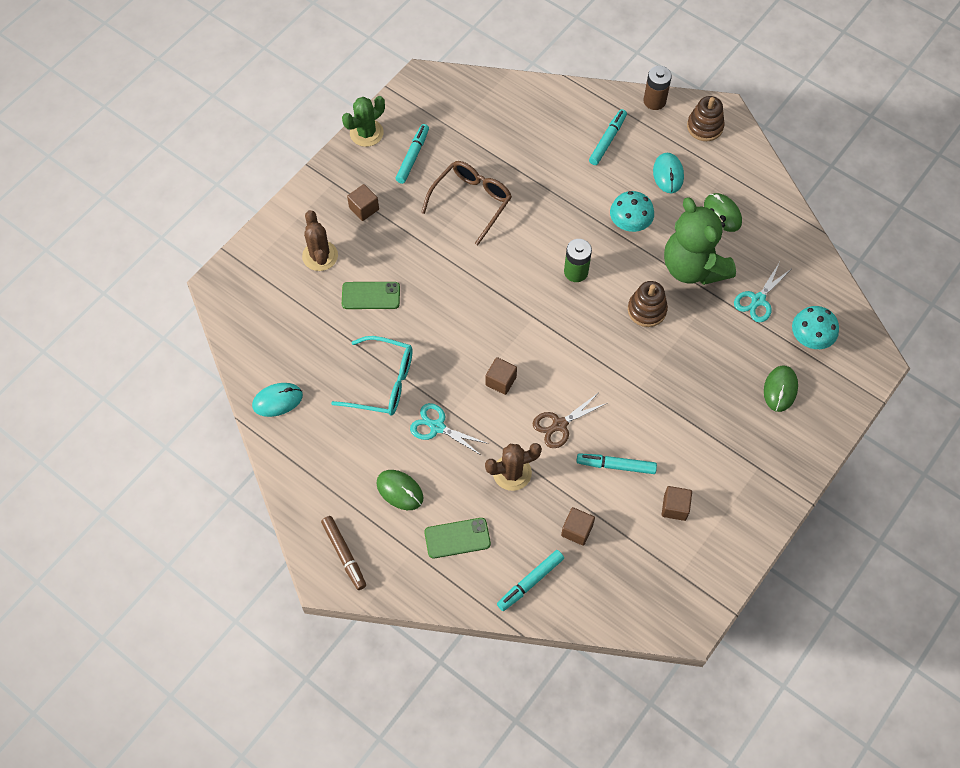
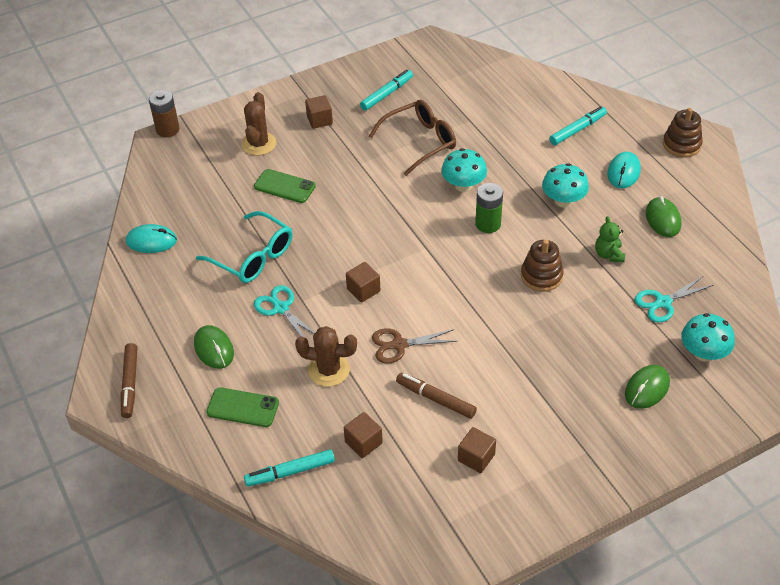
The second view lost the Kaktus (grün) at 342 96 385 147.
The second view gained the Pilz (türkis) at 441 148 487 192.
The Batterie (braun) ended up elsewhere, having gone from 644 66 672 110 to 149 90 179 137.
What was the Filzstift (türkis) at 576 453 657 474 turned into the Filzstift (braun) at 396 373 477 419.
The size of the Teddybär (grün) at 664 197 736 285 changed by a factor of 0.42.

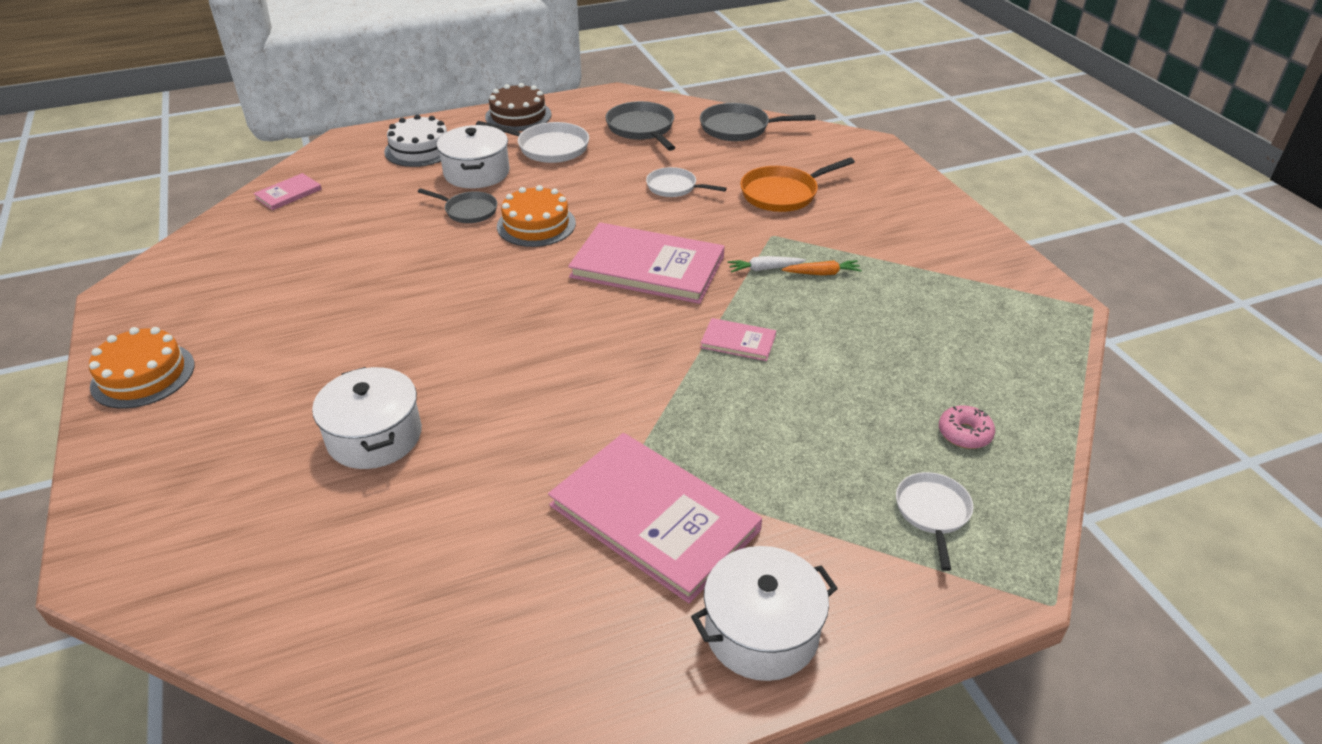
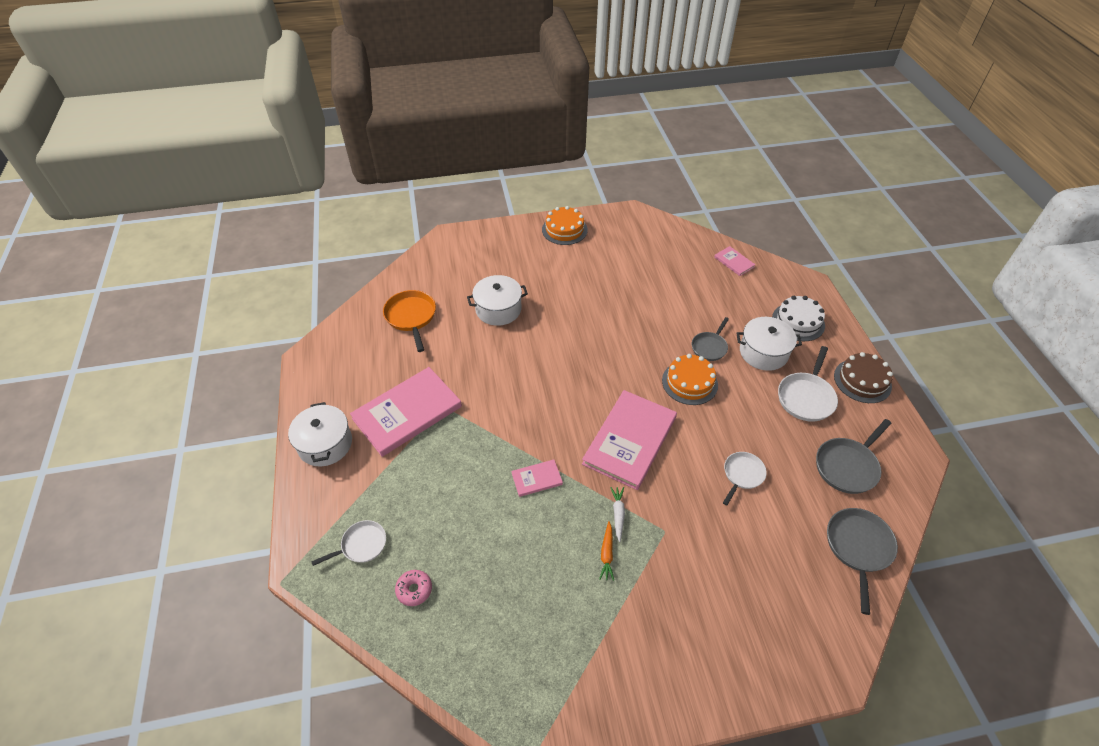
The Pfanne (orange) ended up elsewhere, having gone from 740 157 855 212 to 383 290 436 352.
The Pfanne (grau) at 605 101 675 151 ended up facing another way, 150 degrees clockwise from before.
The Buch (rosa) at 700 318 776 361 ended up facing another way, 45 degrees clockwise from before.
The Pfanne (weiß) at 896 472 973 571 ended up facing another way, 45 degrees counterclockwise from before.

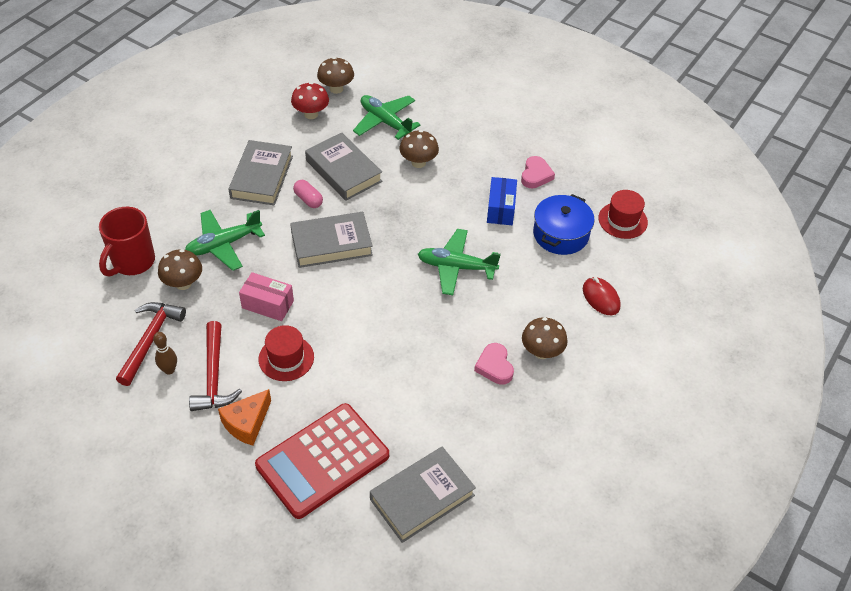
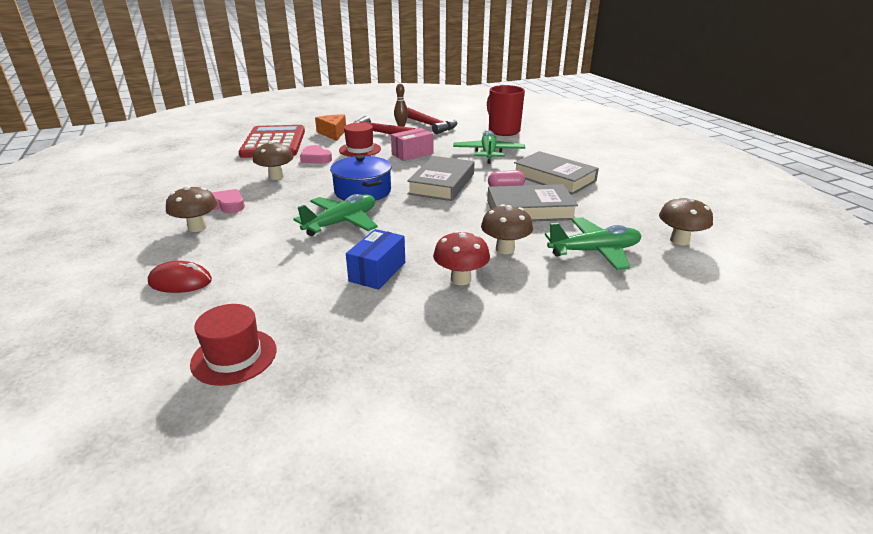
The second view lost the Buch (grau) at 370 447 476 543.
The Pilz (braun) ended up elsewhere, having gone from 158 249 202 290 to 253 141 294 180.
The Pilz (rot) ended up elsewhere, having gone from 291 82 329 119 to 433 231 490 285.
The Herz (rosa) ended up elsewhere, having gone from 521 156 555 188 to 300 145 332 164.
The Kochtopf (blau) ended up elsewhere, having gone from 533 194 595 255 to 330 155 392 201.
The Schachtel (blau) at 487 177 517 225 ended up facing another way, 75 degrees clockwise from before.

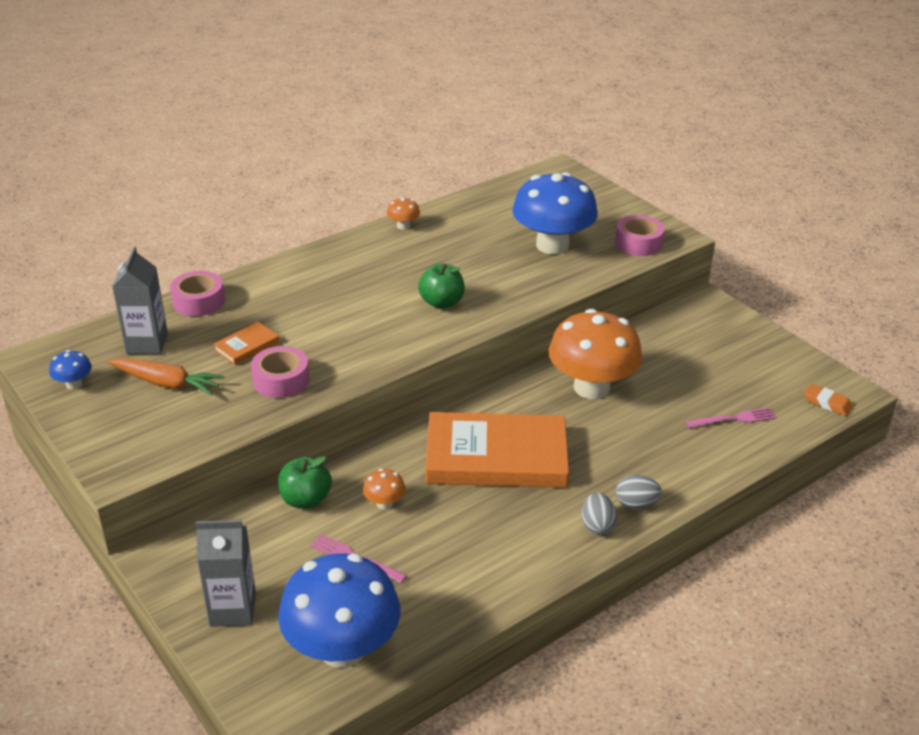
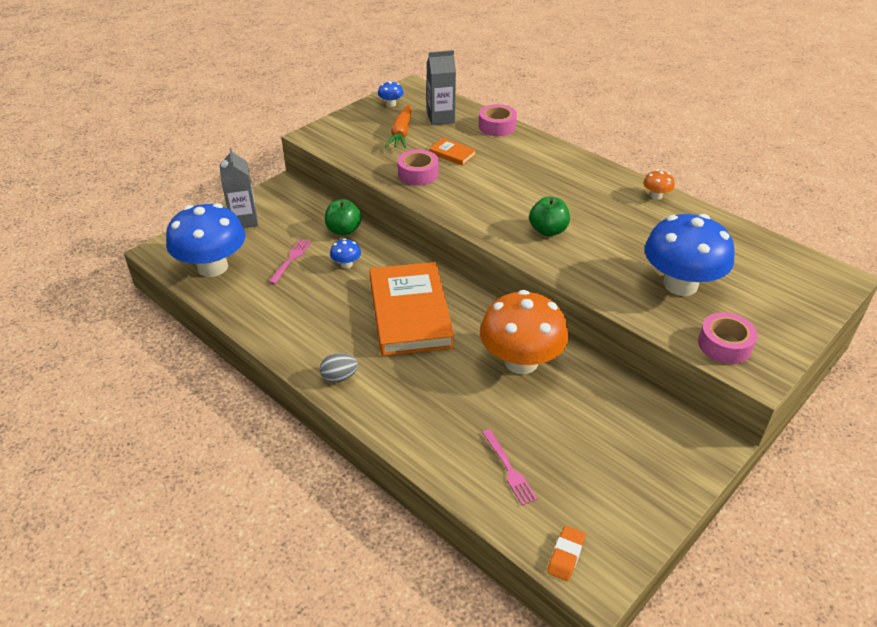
The second view lost the Ei (grau) at 616 475 662 509.
What was the Pilz (orange) at 363 469 406 510 turned into the Pilz (blau) at 330 238 361 268.

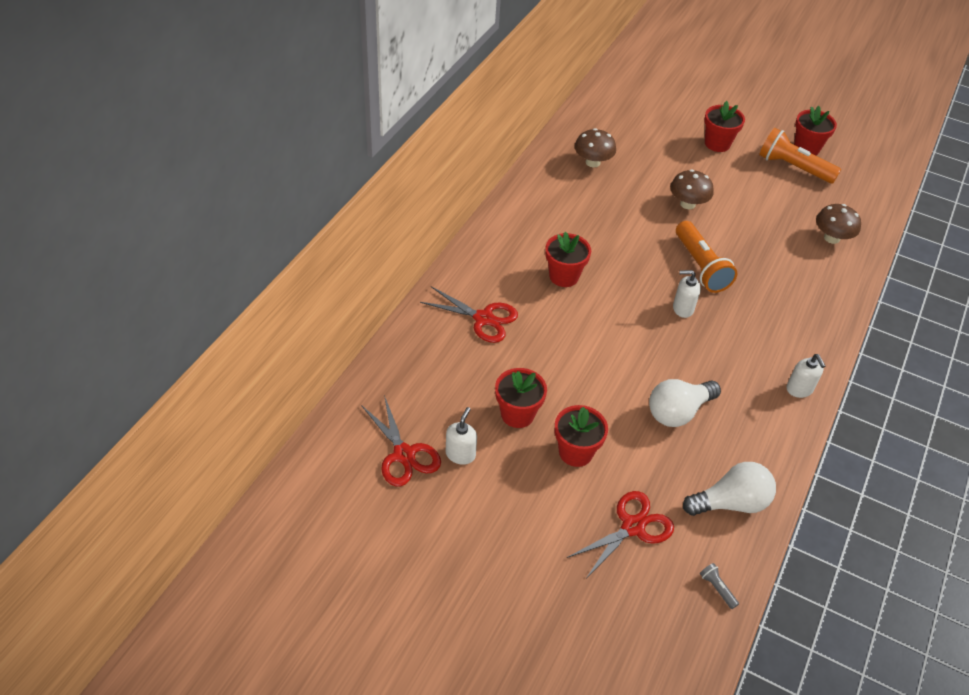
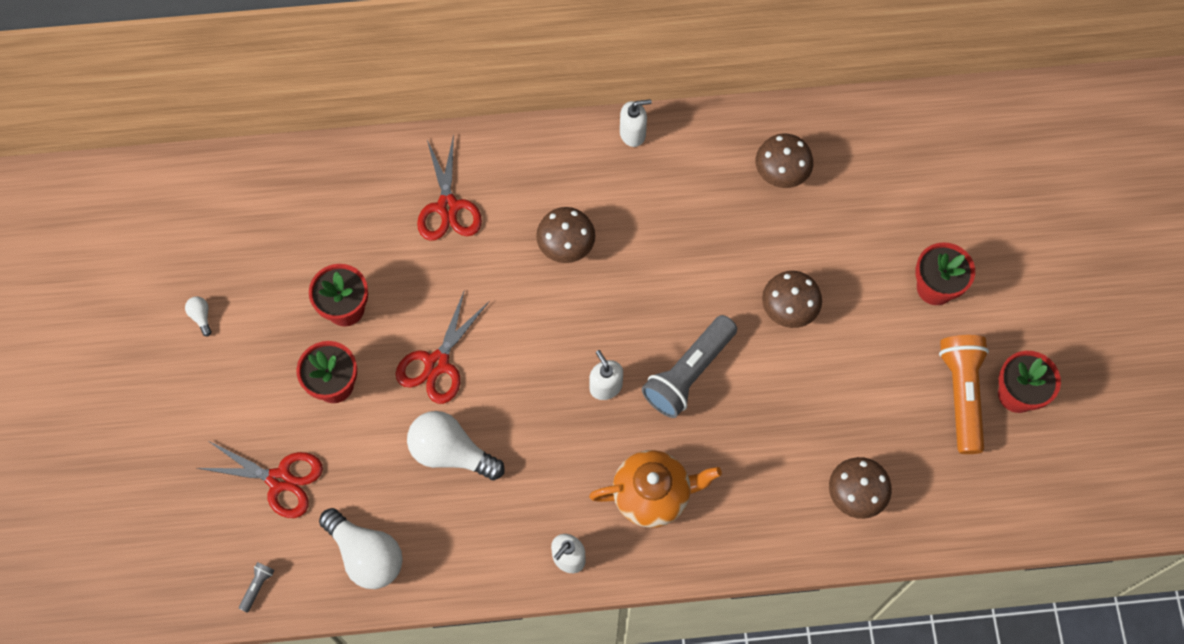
The second view gained the Glühbirne (weiß) at 185 297 212 336.
The second view gained the Teekanne (orange) at 589 450 722 528.
The Schere (rot) ended up elsewhere, having gone from 361 395 441 486 to 396 289 489 404.
The Seifenspender (weiß) ended up elsewhere, having gone from 446 407 477 465 to 620 99 652 147.
Where the Blumentopf (rot) stood at 545 232 591 287, the Pilz (braun) came to stand at 536 207 595 263.
What was the Taschenlampe (orange) at 676 221 738 293 turned into the Taschenlampe (grau) at 642 315 737 418.

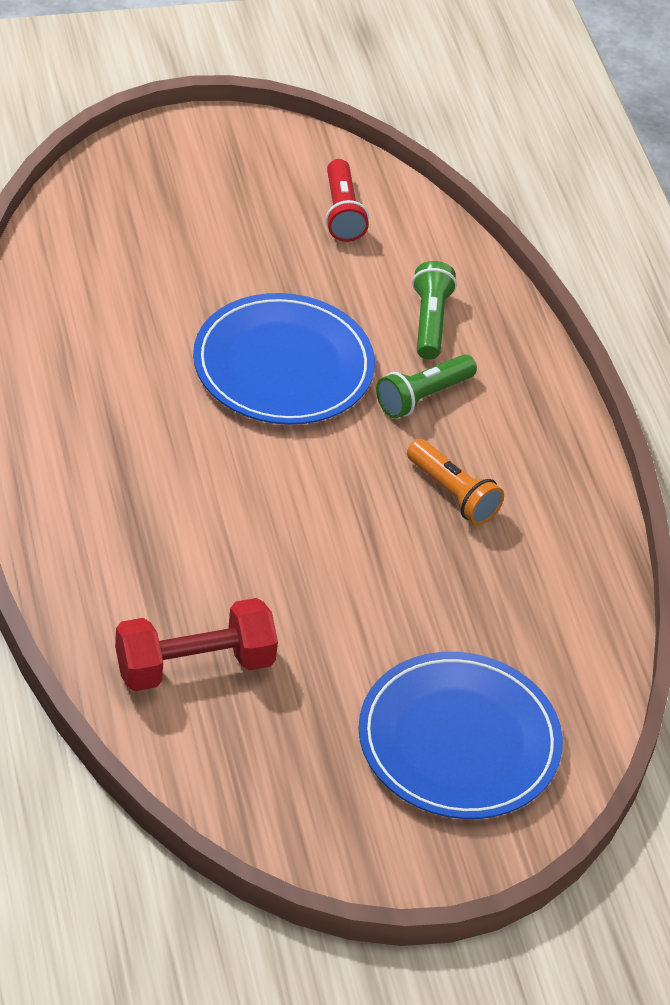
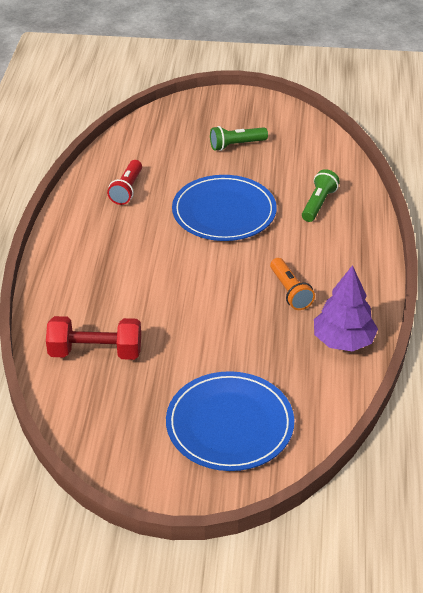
The second view gained the Baum (lila) at 314 265 378 352.
The Taschenlampe (rot) ended up elsewhere, having gone from 325 159 369 242 to 107 160 142 205.
The Taschenlampe (grün) ended up elsewhere, having gone from 376 354 477 418 to 210 126 268 151.

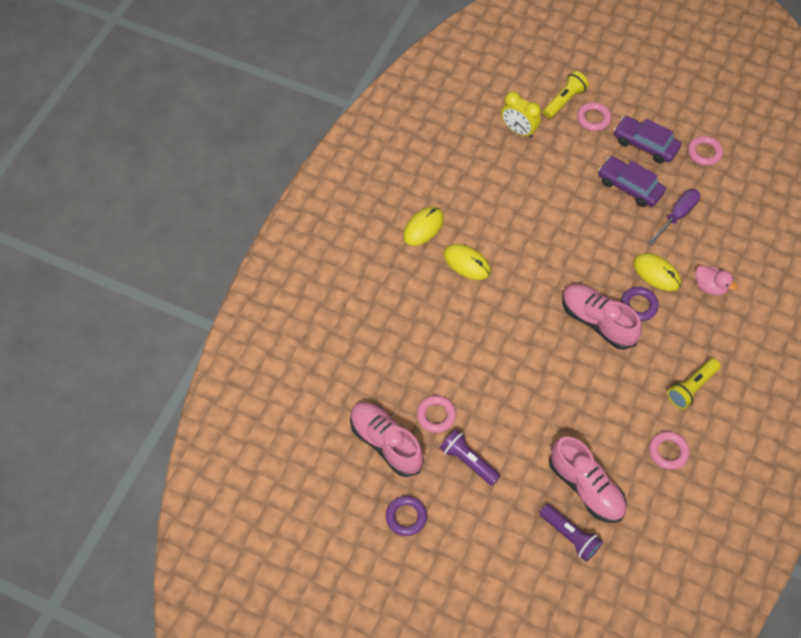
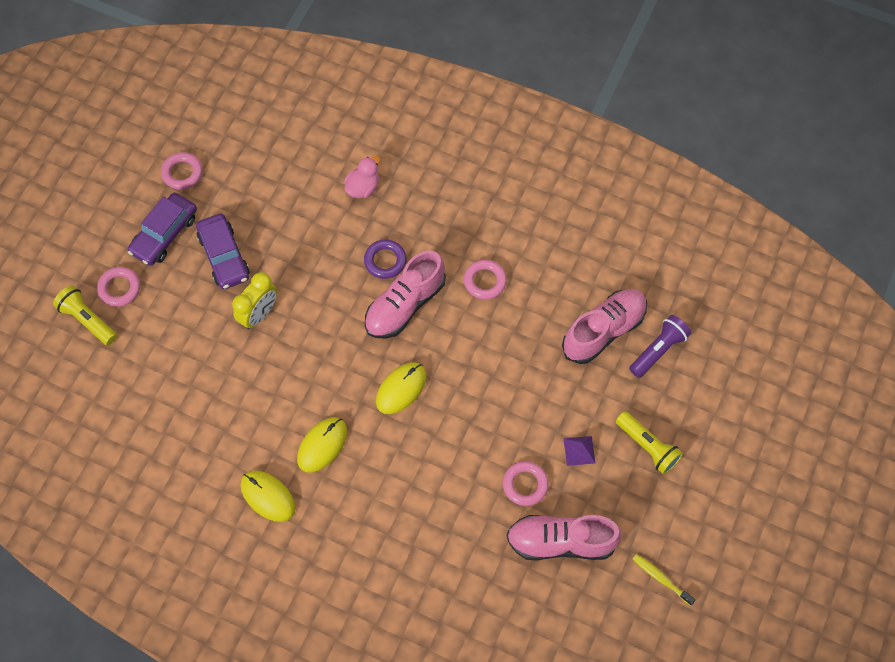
The second view lost the Ring (lila) at 386 496 427 536.
The second view lost the Schraubenzieher (lila) at 648 189 700 245.
The second view gained the Zahnbürste (gelb) at 633 554 696 606.
The Wecker (gelb) ended up elsewhere, having gone from 501 91 541 138 to 232 272 277 329.
The Computermaus (gelb) ended up elsewhere, having gone from 633 253 681 291 to 376 362 427 414.
The Ring (rosa) ended up elsewhere, having gone from 649 431 690 470 to 464 260 507 300.
The Taschenlampe (gelb) ended up elsewhere, having gone from 667 358 721 409 to 616 411 683 475.
Where the Taschenlampe (lila) stood at 440 429 500 486, the Pyramide (lila) came to stand at 563 436 595 466.
The Schuh (rosa) at 350 402 424 477 ended up facing another way, 45 degrees clockwise from before.
The Auto (lila) at 598 156 666 207 ended up facing another way, 60 degrees counterclockwise from before.

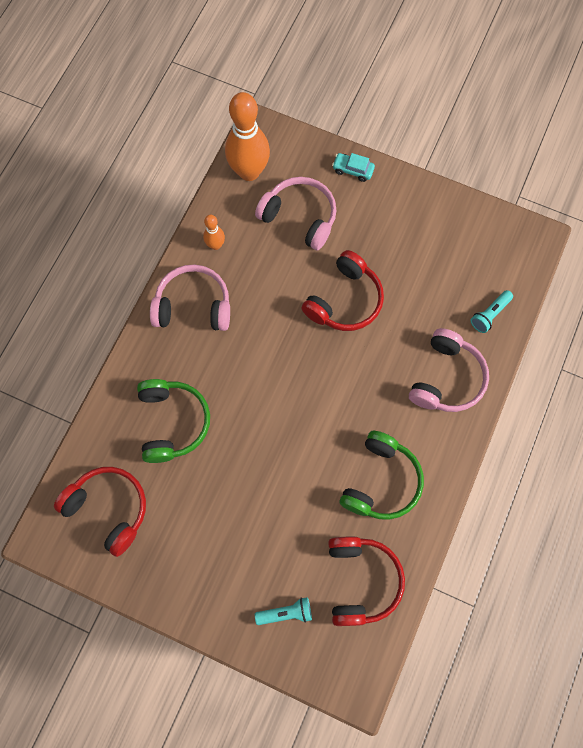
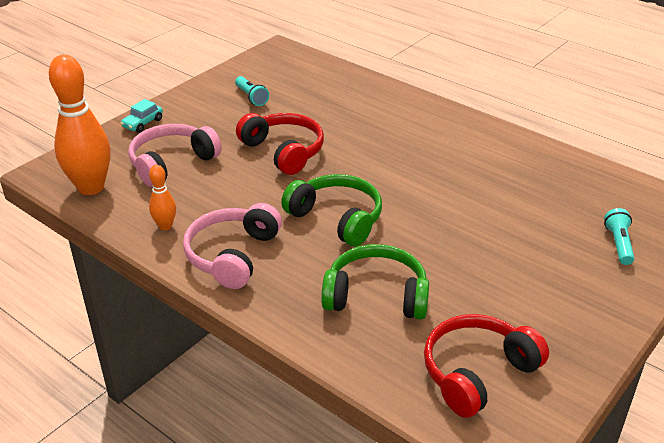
The second view lost the Kopfhörer (rot) at 328 537 405 626.
The second view lost the Kopfhörer (rosa) at 409 328 489 412.
The Kopfhörer (grün) ended up elsewhere, having gone from 340 431 424 520 to 281 174 382 247.
The Taschenlampe (türkis) ended up elsewhere, having gone from 471 290 513 333 to 235 76 269 106.

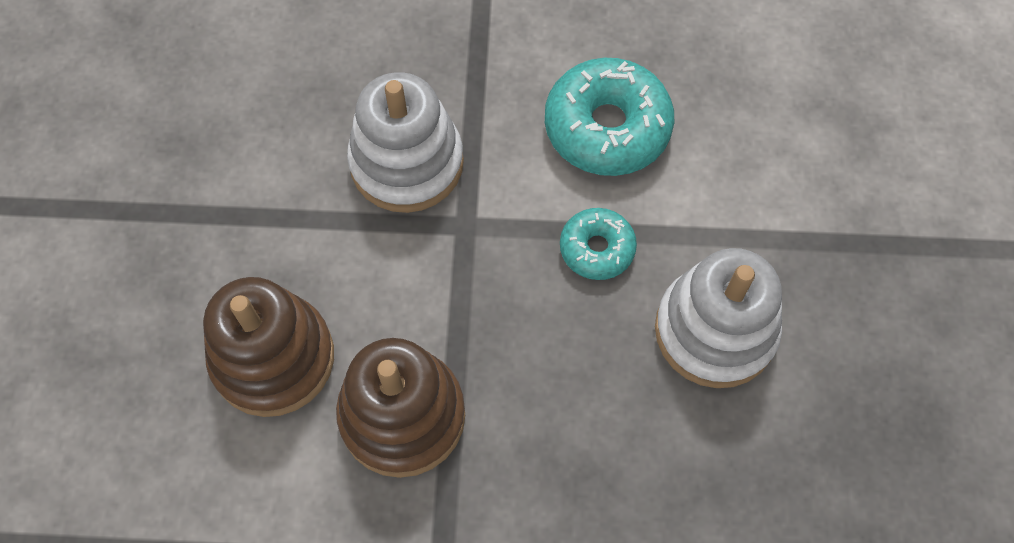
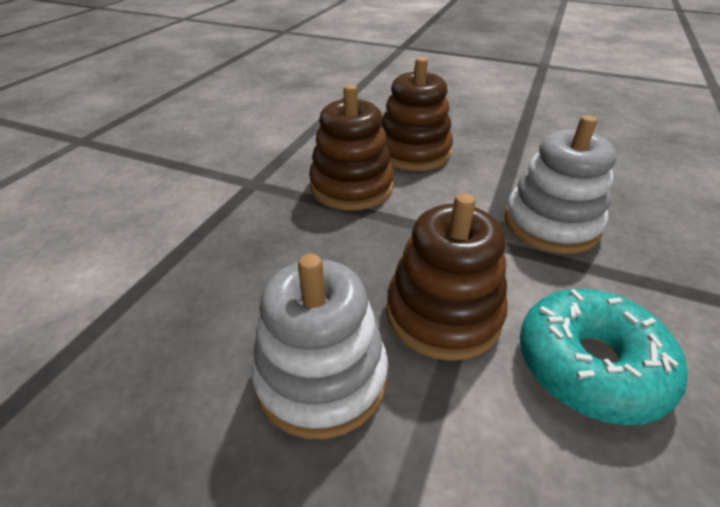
Where the Donut (türkis) stood at 560 208 637 280, the Stapelspielzeug (braun) came to stand at 386 193 508 361.

